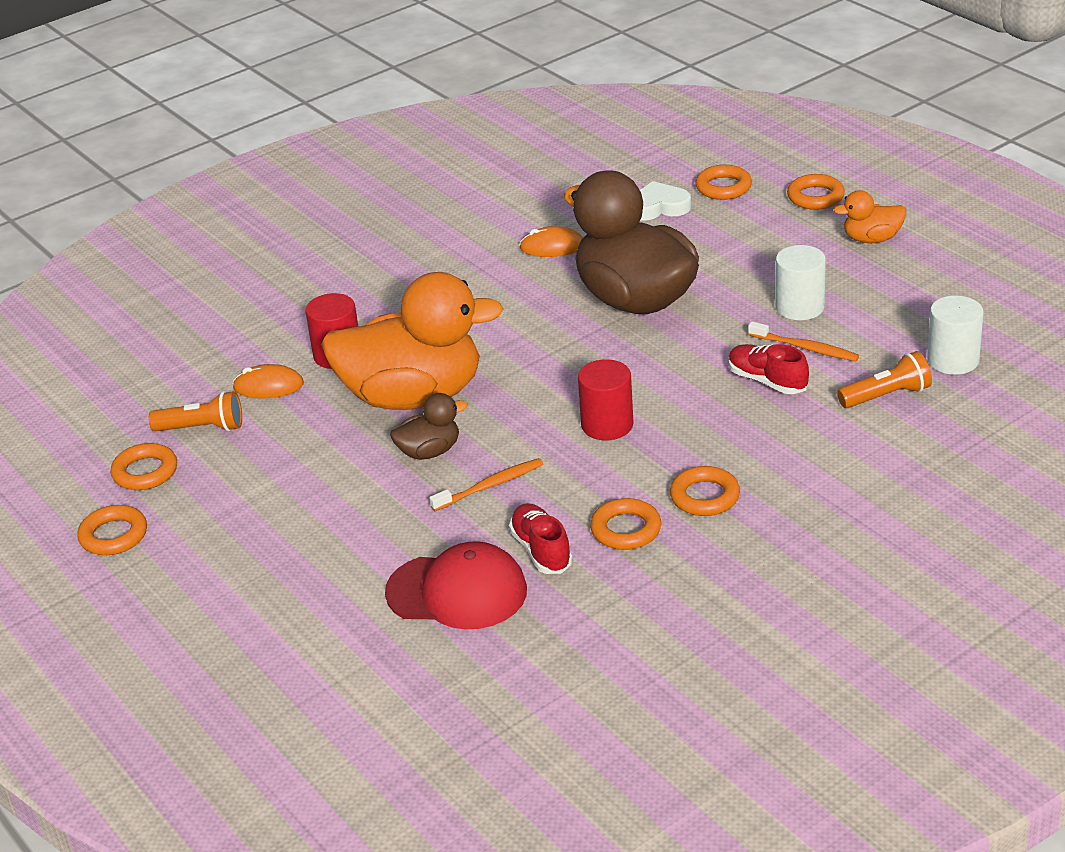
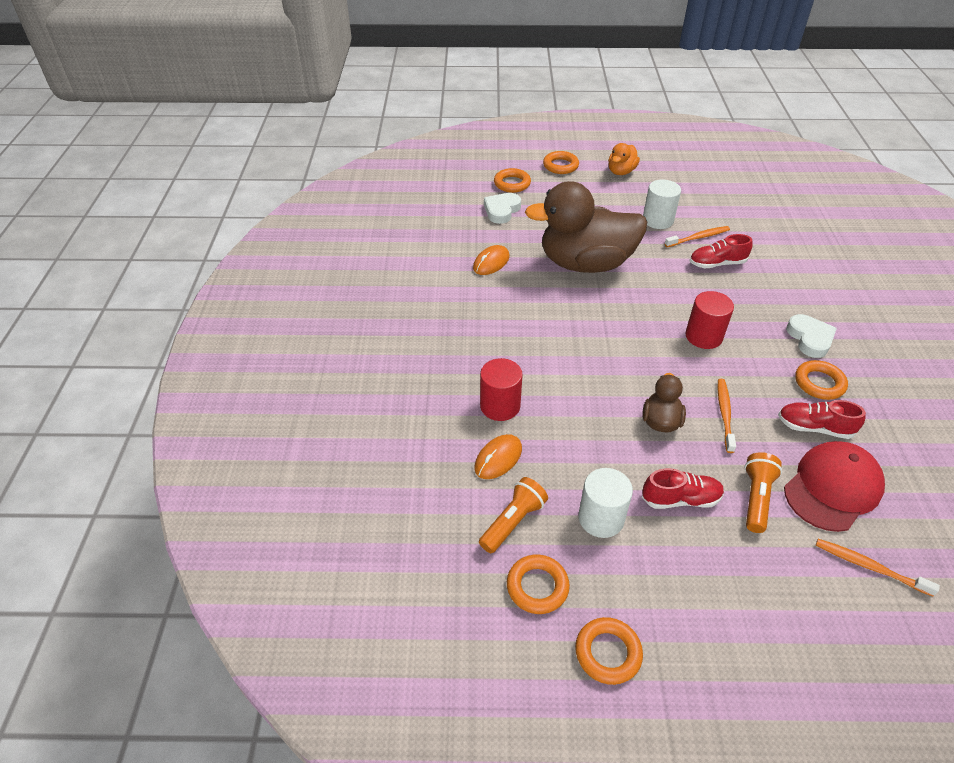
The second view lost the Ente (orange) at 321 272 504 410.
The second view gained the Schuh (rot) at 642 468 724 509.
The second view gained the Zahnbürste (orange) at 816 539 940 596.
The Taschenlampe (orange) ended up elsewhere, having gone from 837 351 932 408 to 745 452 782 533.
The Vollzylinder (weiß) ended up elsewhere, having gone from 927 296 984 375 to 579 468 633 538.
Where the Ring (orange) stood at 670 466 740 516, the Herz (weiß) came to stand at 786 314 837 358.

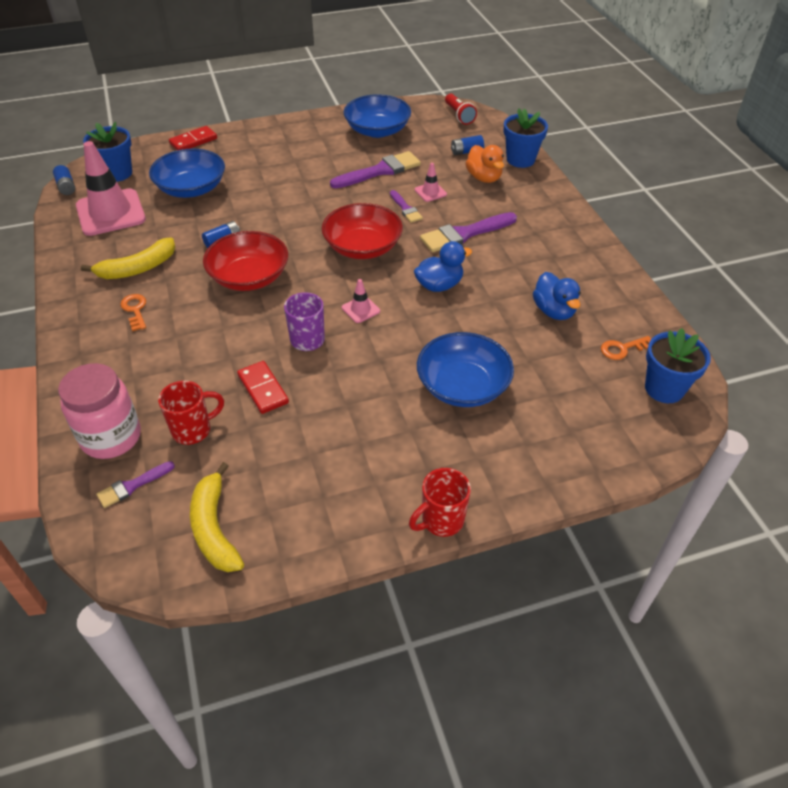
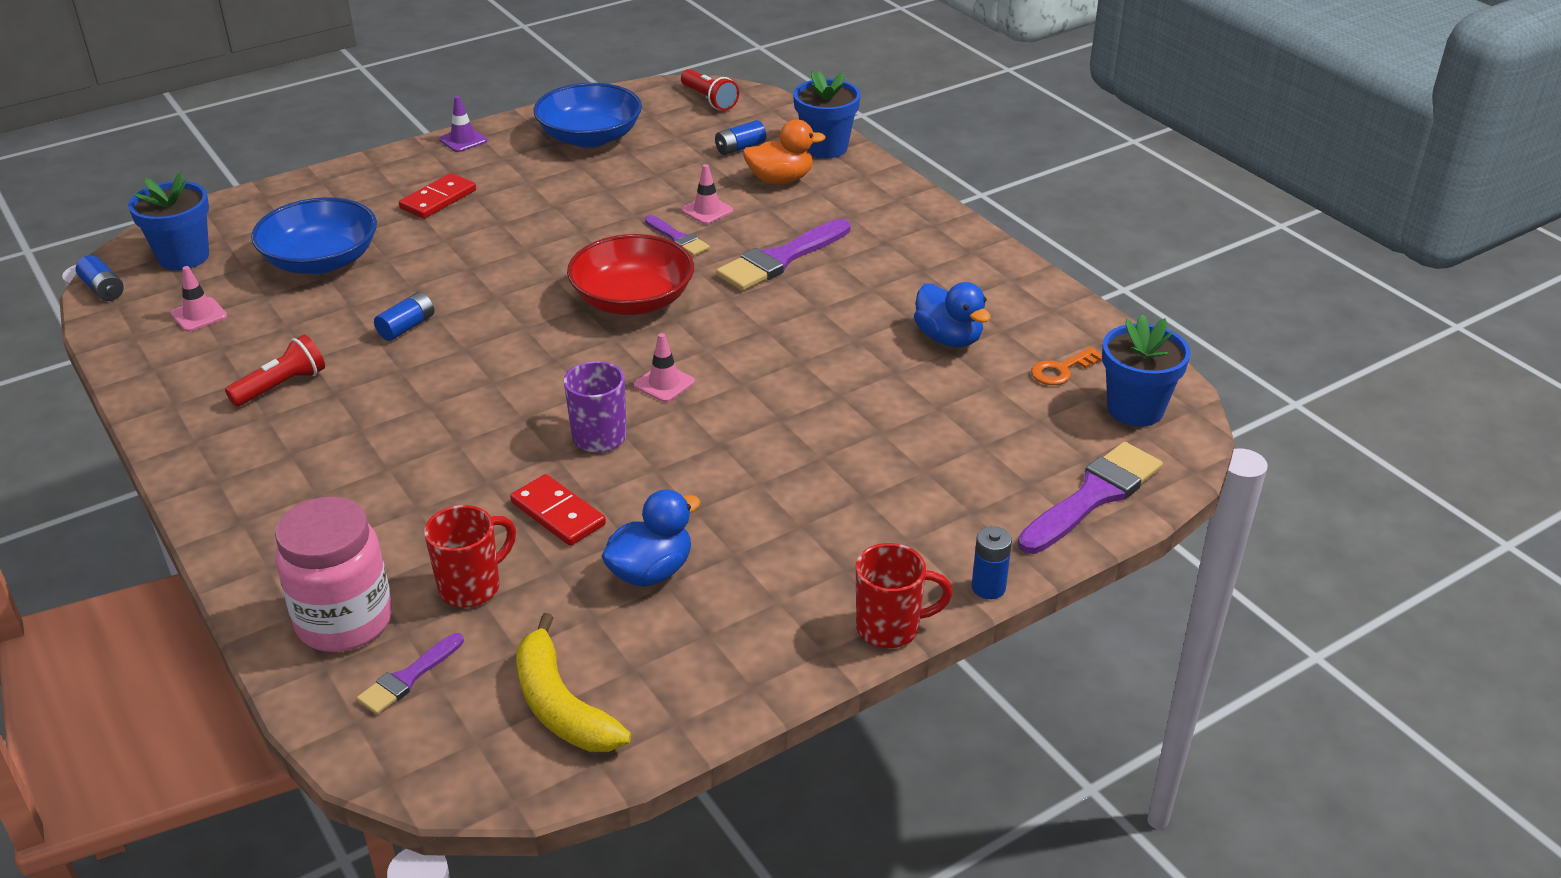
The second view lost the Schlüssel (orange) at 120 294 146 332.
The second view lost the Schüssel (rot) at 203 231 288 291.
The second view lost the Schüssel (blau) at 417 332 514 407.
The second view gained the Leitkegel (lila) at 439 96 487 152.
The second view gained the Batterie (blau) at 972 526 1012 599.
The Dominostein (rot) ended up elsewhere, having gone from 169 126 217 150 to 399 173 476 219.
The Pinsel (lila) ended up elsewhere, having gone from 330 151 421 188 to 1017 442 1163 554.
The Ente (blau) ended up elsewhere, having gone from 414 241 472 292 to 601 489 700 587.
Where the Banane (gelb) stood at 81 237 175 279, the Taschenlampe (rot) came to stand at 225 335 325 407.
The Tasse (rot) at 409 468 471 537 ended up facing another way, 135 degrees counterclockwise from before.
The Ente (orange) at 465 145 504 183 ended up facing another way, 60 degrees counterclockwise from before.
The size of the Leitkegel (rosa) at 76 141 146 236 changed by a factor of 0.44.

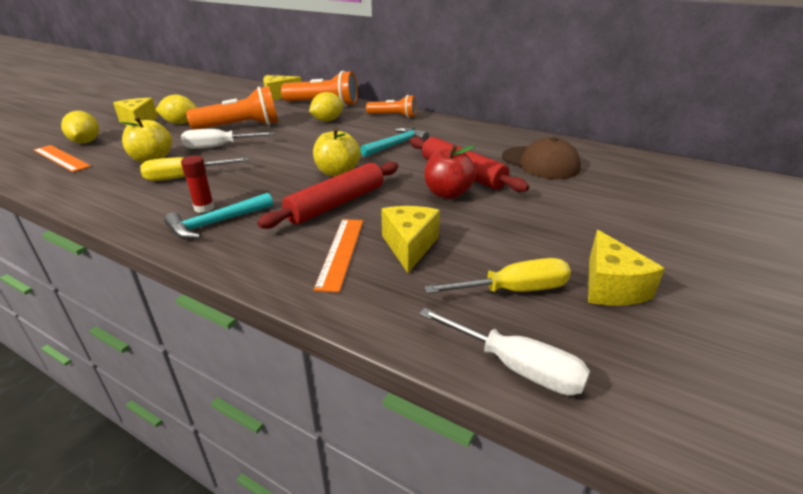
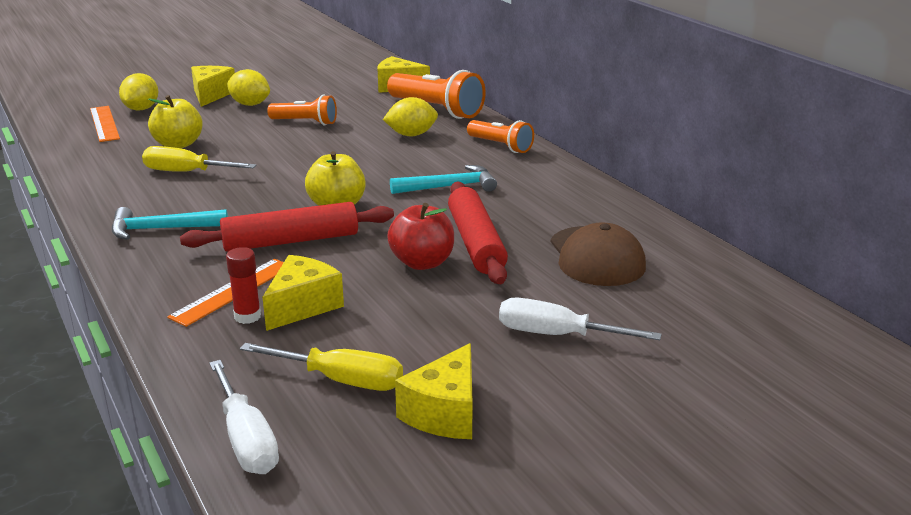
The Schraubenzieher (weiß) ended up elsewhere, having gone from 181 129 274 149 to 499 298 662 340.
The Klebestift (rot) ended up elsewhere, having gone from 181 156 215 213 to 226 247 261 324.
The size of the Taschenlampe (orange) at 186 86 278 130 changed by a factor of 0.62.

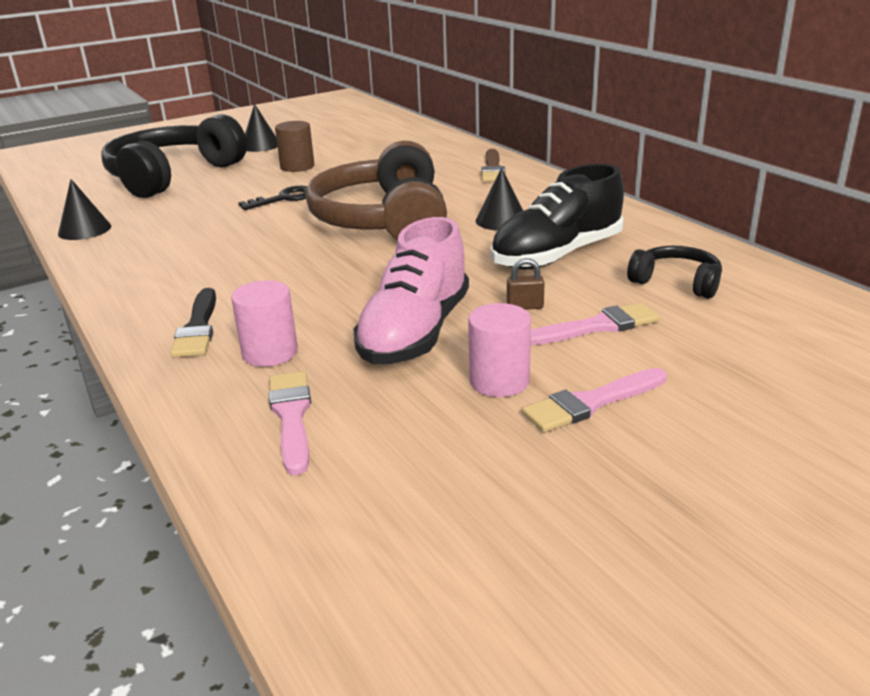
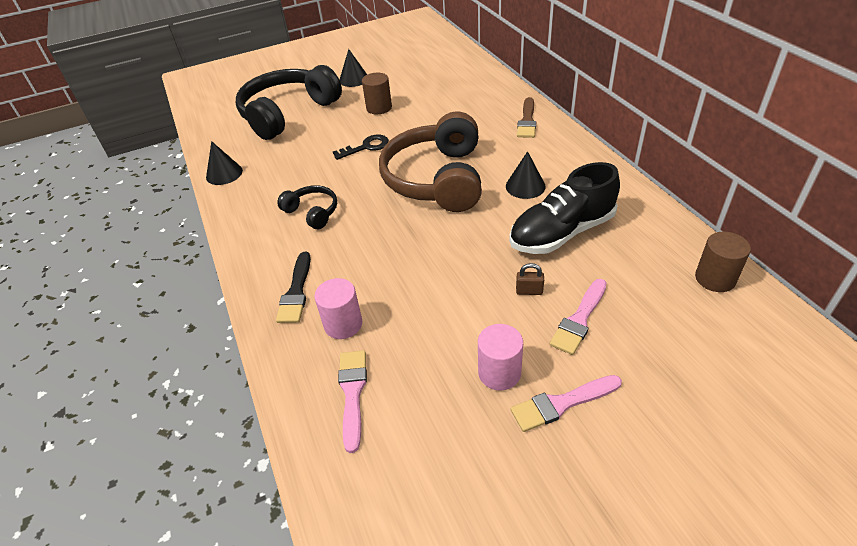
The second view lost the Schuh (rosa) at 353 217 469 364.
The second view gained the Vollzylinder (braun) at 695 232 751 292.
The Kopfhörer (schwarz) ended up elsewhere, having gone from 627 246 722 299 to 277 185 337 229.
The Pinsel (rosa) at 531 303 660 345 ended up facing another way, 135 degrees clockwise from before.

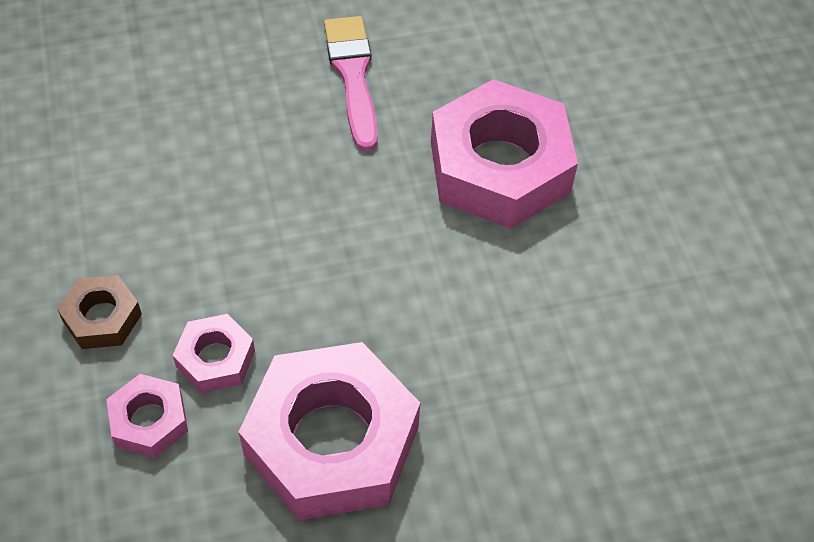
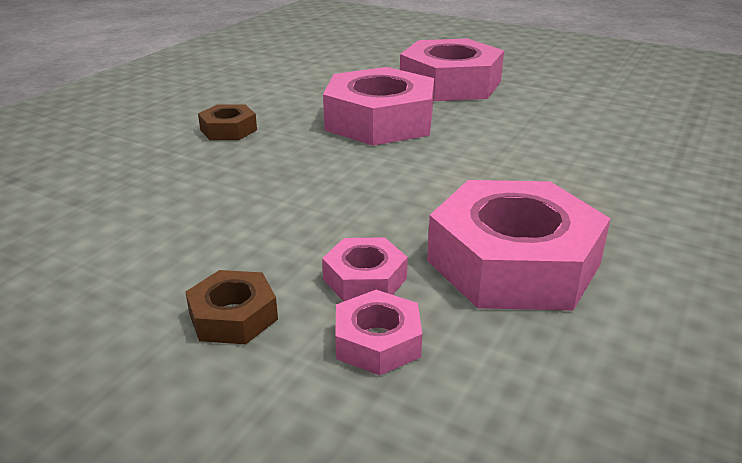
The second view gained the Sechskantmutter (rosa) at 400 39 504 101.
Where the Pinsel (rosa) stood at 324 16 378 152, the Sechskantmutter (braun) came to stand at 198 104 257 140.

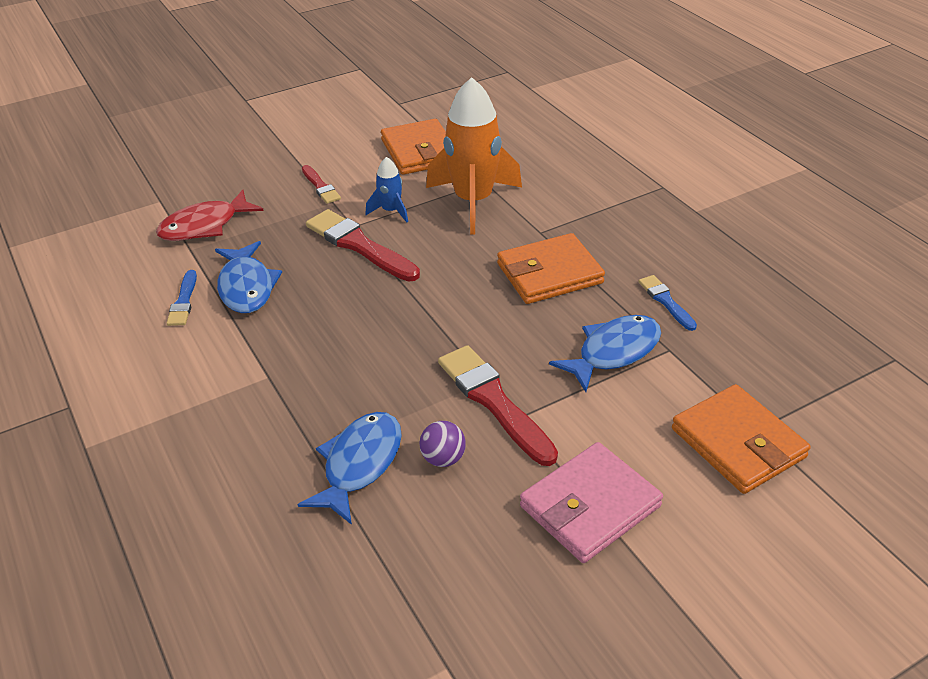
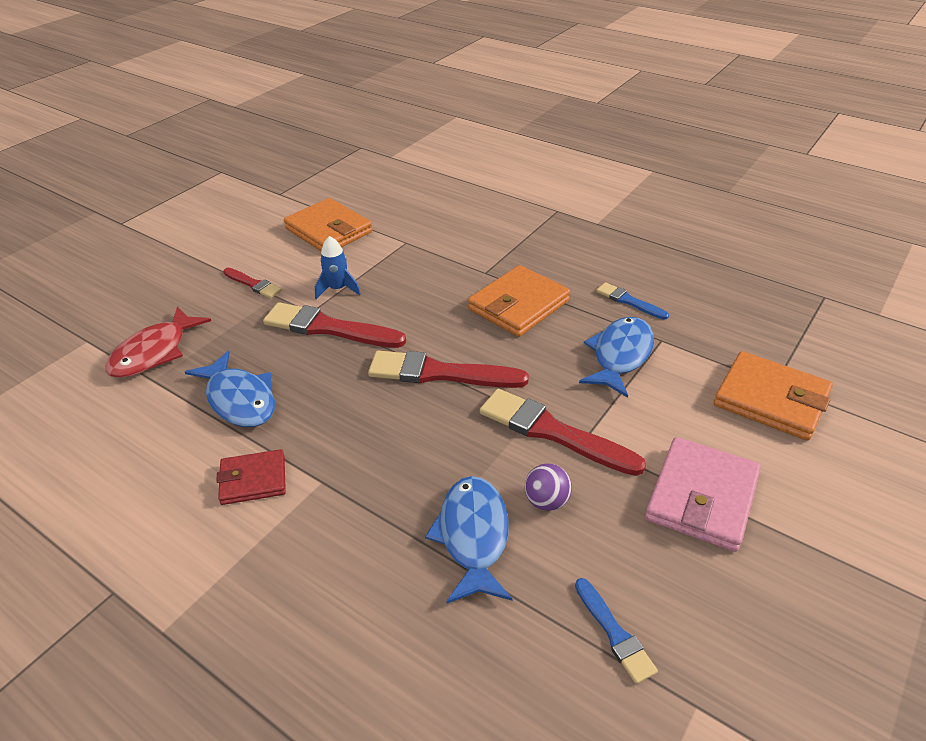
The second view lost the Rakete (orange) at 426 77 522 235.
The second view gained the Geldbörse (rot) at 216 449 286 505.
The second view gained the Pinsel (rot) at 368 351 529 388.
The Pinsel (blau) ended up elsewhere, having gone from 167 270 197 326 to 575 578 658 684.

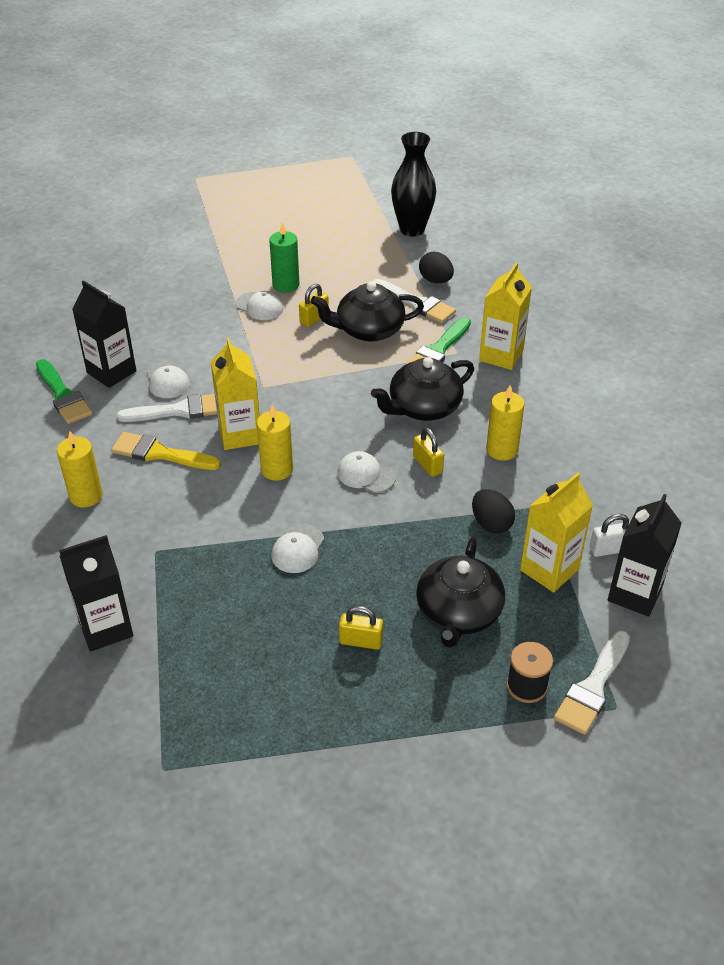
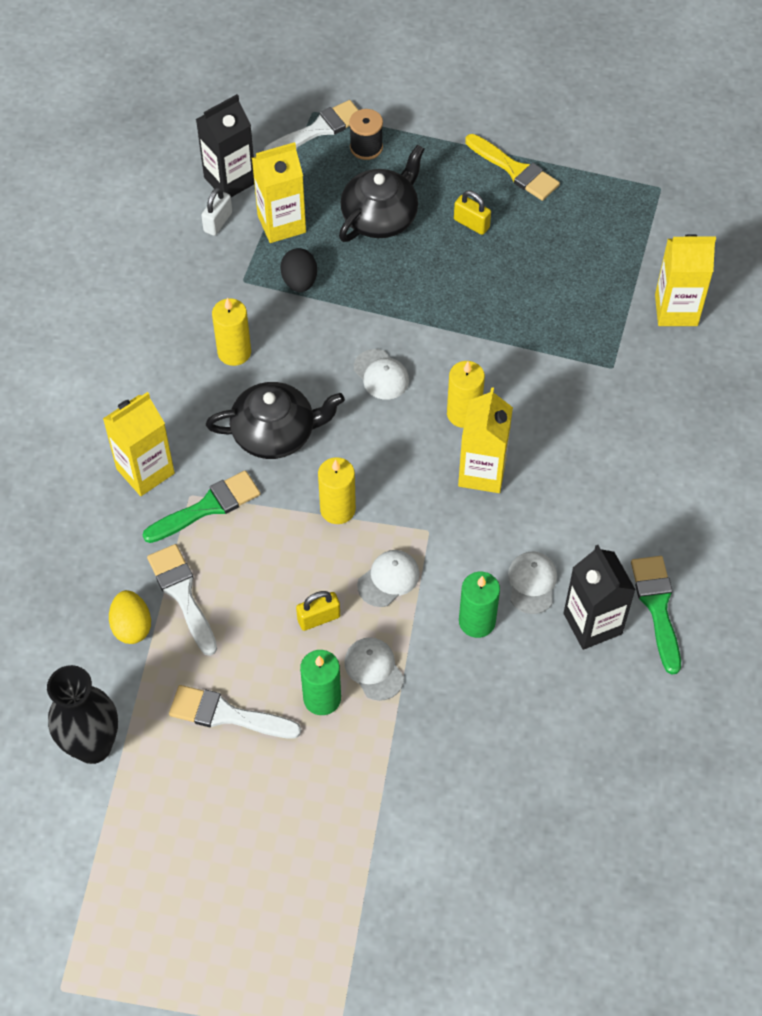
The second view lost the Teekanne (schwarz) at 311 281 424 342.
The second view lost the Vorhängeschloss (gelb) at 413 427 444 477.
The second view gained the Kerze (grün) at 459 572 500 638.
The Kerze (gelb) ended up elsewhere, having gone from 57 431 103 507 to 318 457 356 524.
The Pinsel (gelb) ended up elsewhere, having gone from 111 432 221 470 to 465 134 560 201.
The Pinsel (weiß) ended up elsewhere, having gone from 117 394 217 422 to 169 685 302 739.
The Kappe (weiß) ended up elsewhere, having gone from 271 524 324 573 to 357 550 420 607.
What was the Getränkekarton (schwarz) at 59 535 133 652 turned into the Getränkekarton (gelb) at 655 234 716 326.
What was the Ei (schwarz) at 419 252 454 283 turned into the Ei (gelb) at 109 590 151 644.
The Vorhängeschloss (weiß) at 590 514 630 557 ended up facing another way, 75 degrees counterclockwise from before.

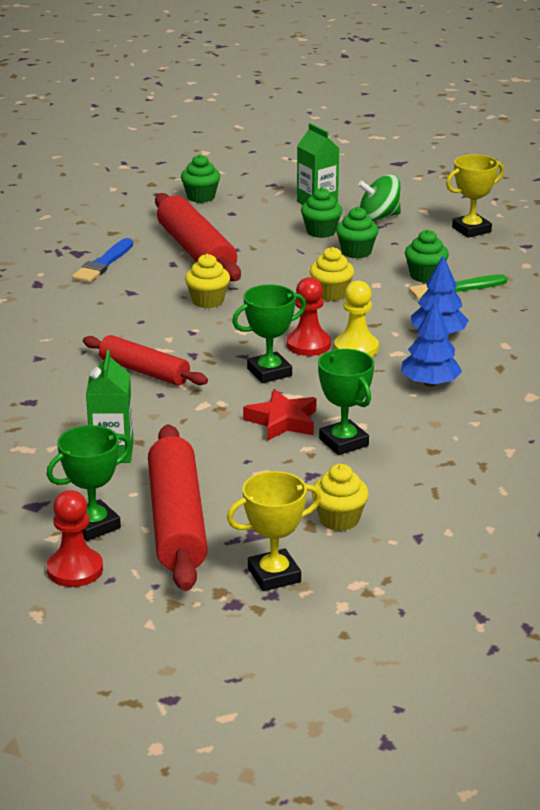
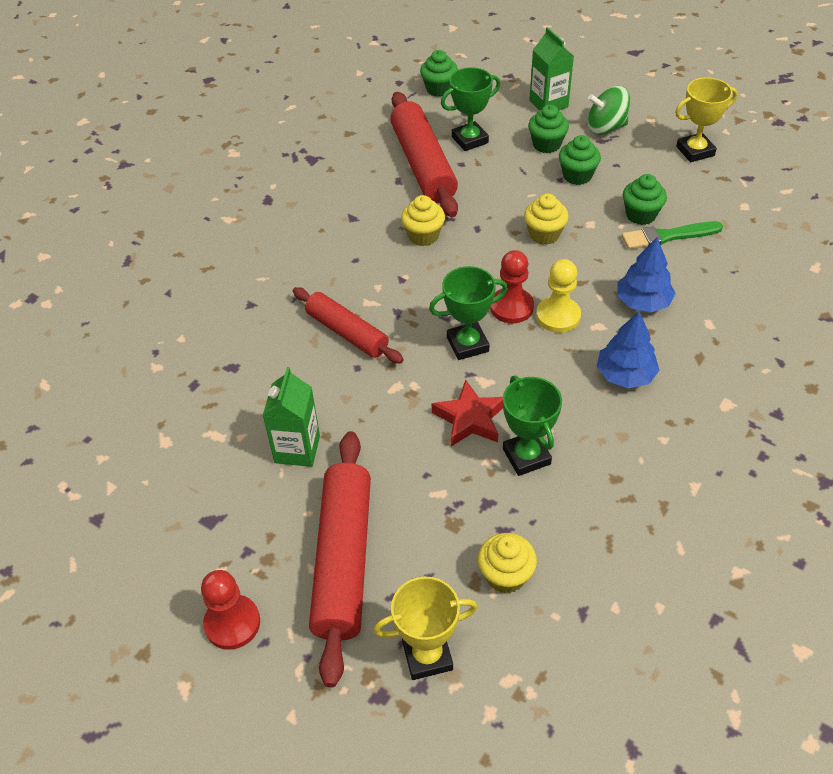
The second view lost the Pinsel (blau) at 72 238 133 283.
The Pokal (grün) ended up elsewhere, having gone from 46 425 131 541 to 441 67 500 151.

